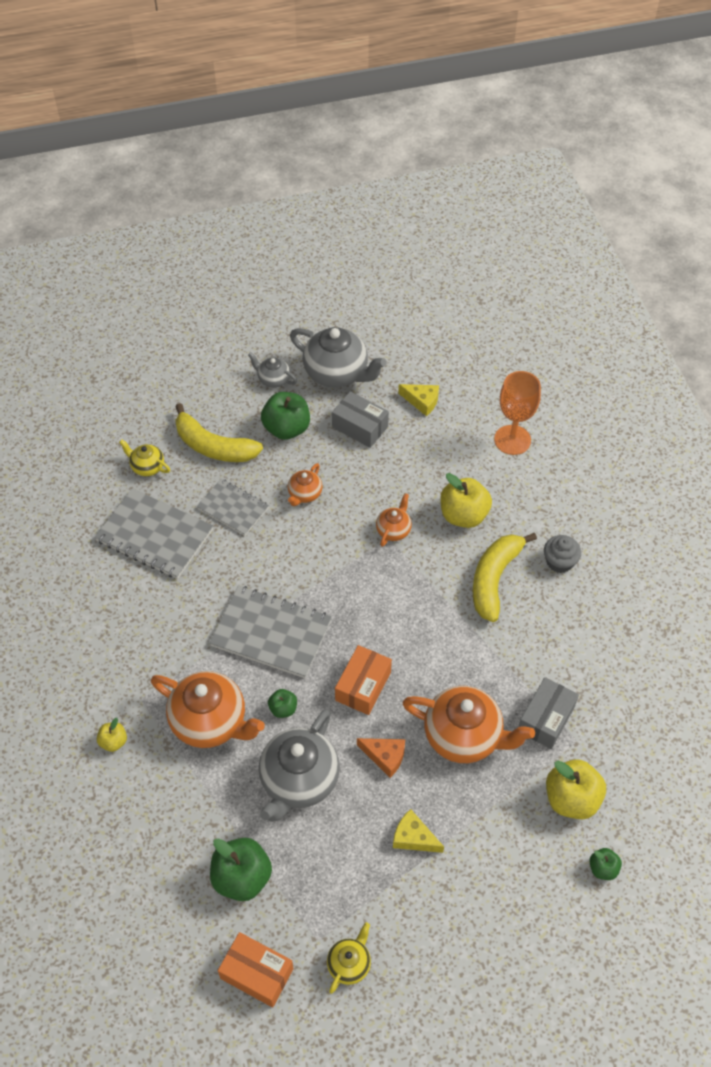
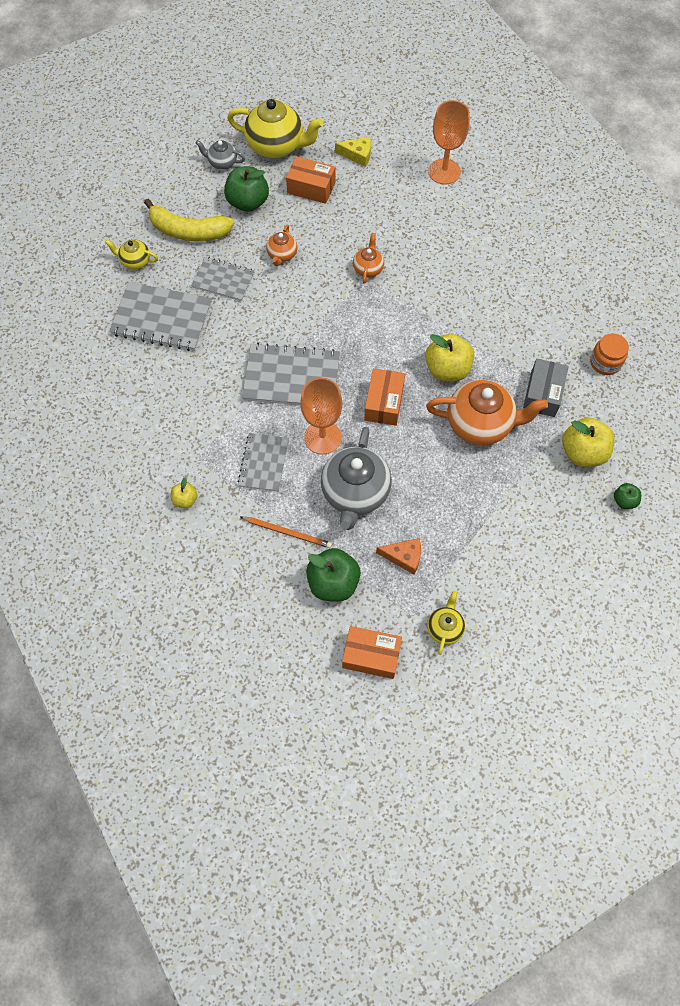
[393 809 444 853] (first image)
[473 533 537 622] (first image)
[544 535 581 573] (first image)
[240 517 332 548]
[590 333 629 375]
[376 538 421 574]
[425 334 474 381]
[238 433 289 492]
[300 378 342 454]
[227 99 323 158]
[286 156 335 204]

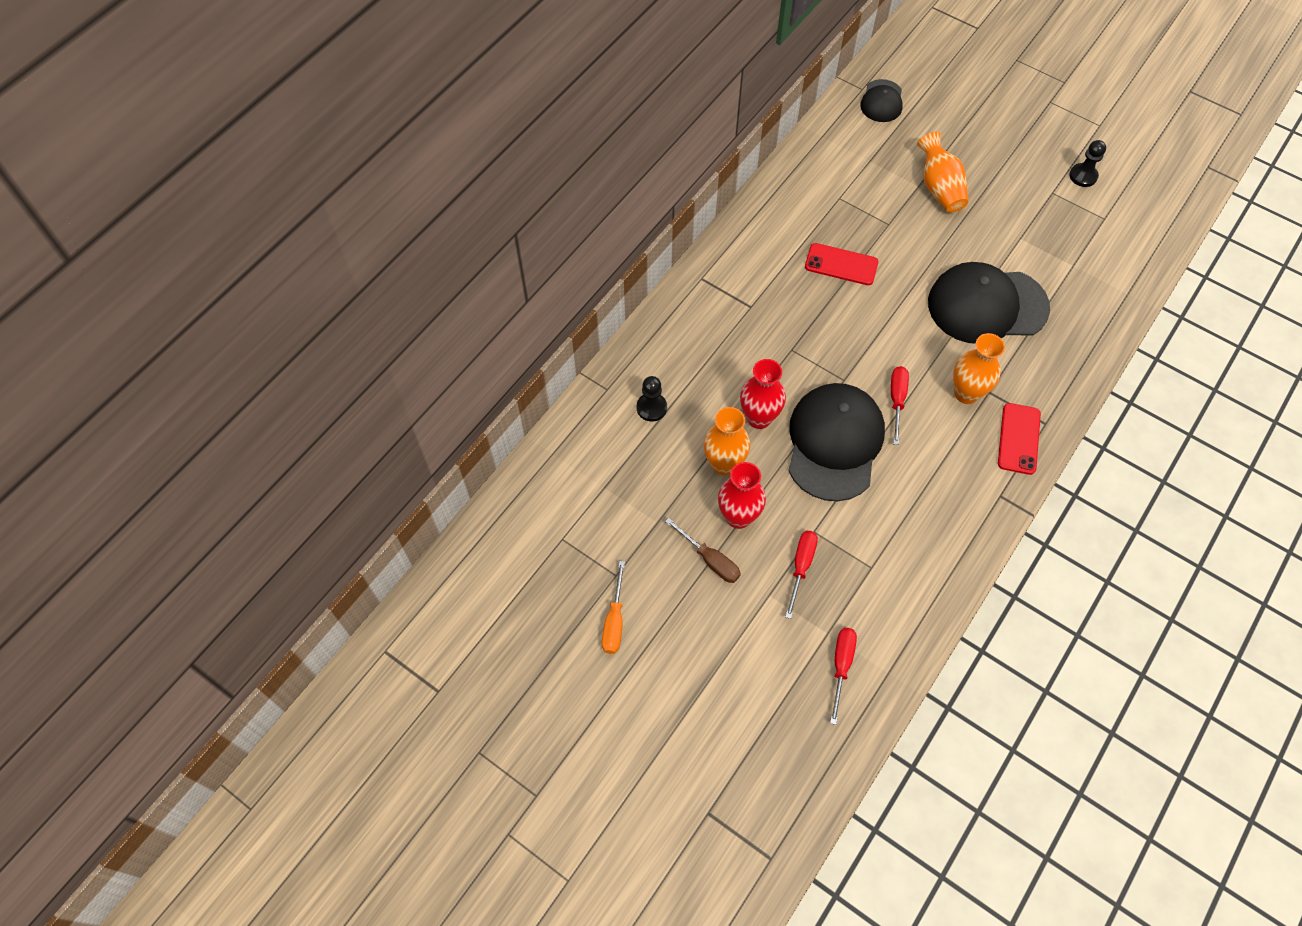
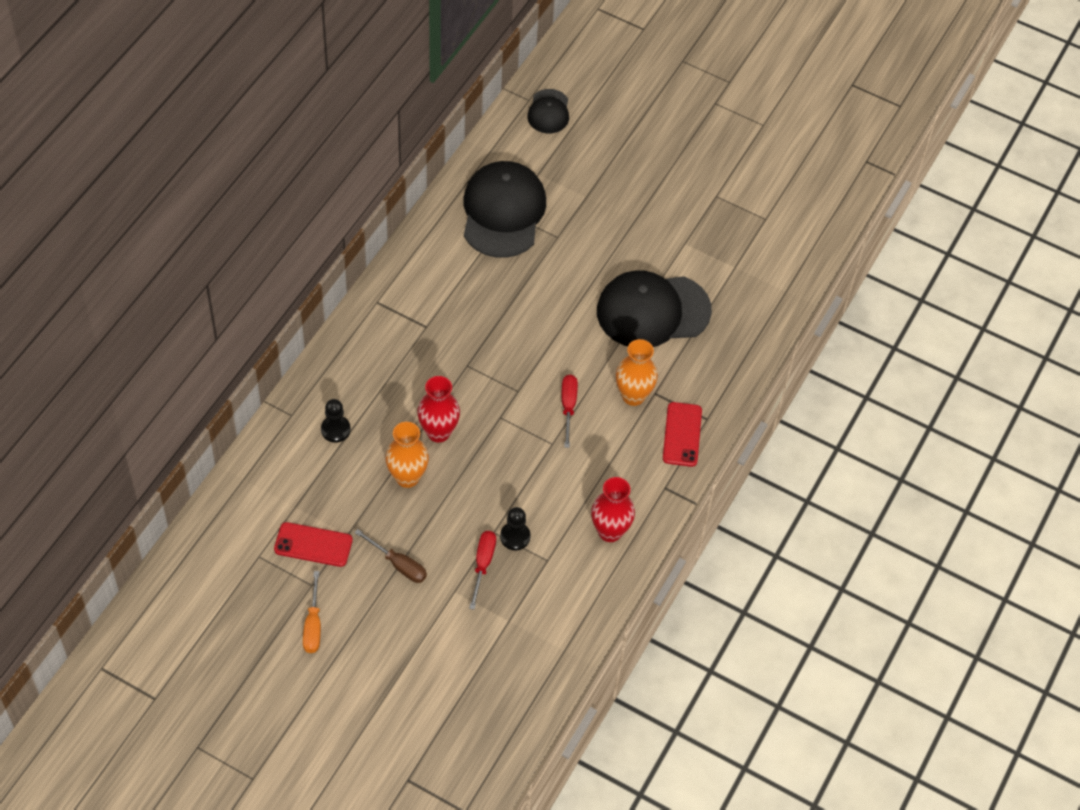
[830 628 857 725] (first image)
[917 132 968 212] (first image)
[591 477 635 542]
[464 161 546 258]
[274 522 353 567]
[500 507 530 550]

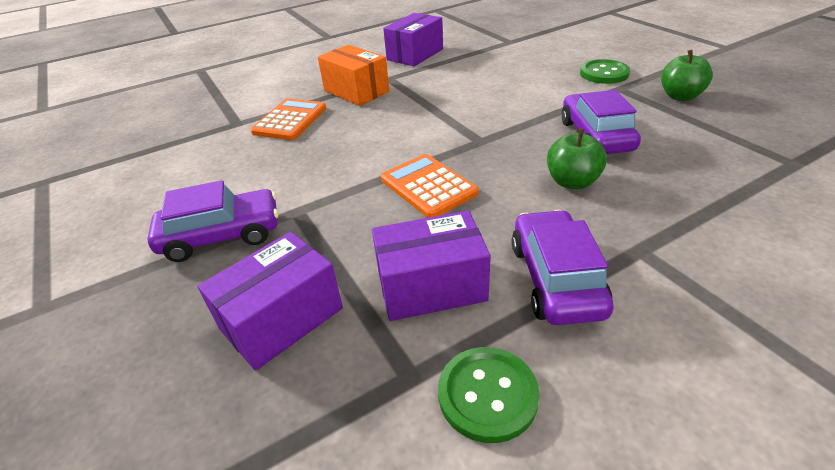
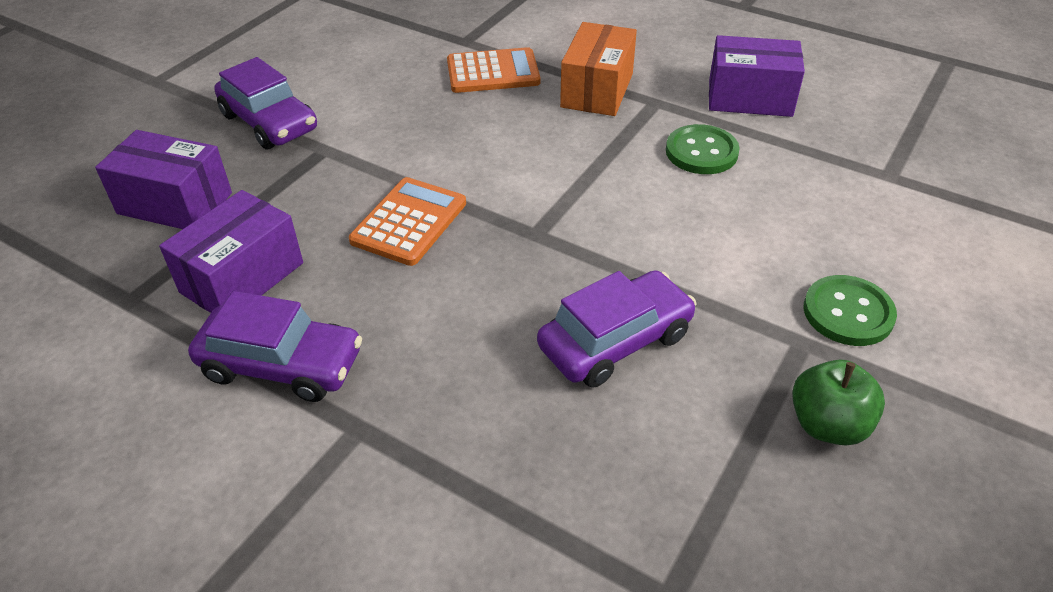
[547 129 607 189] (first image)
[666 124 740 174]
[159 190 303 313]
[188 291 362 402]

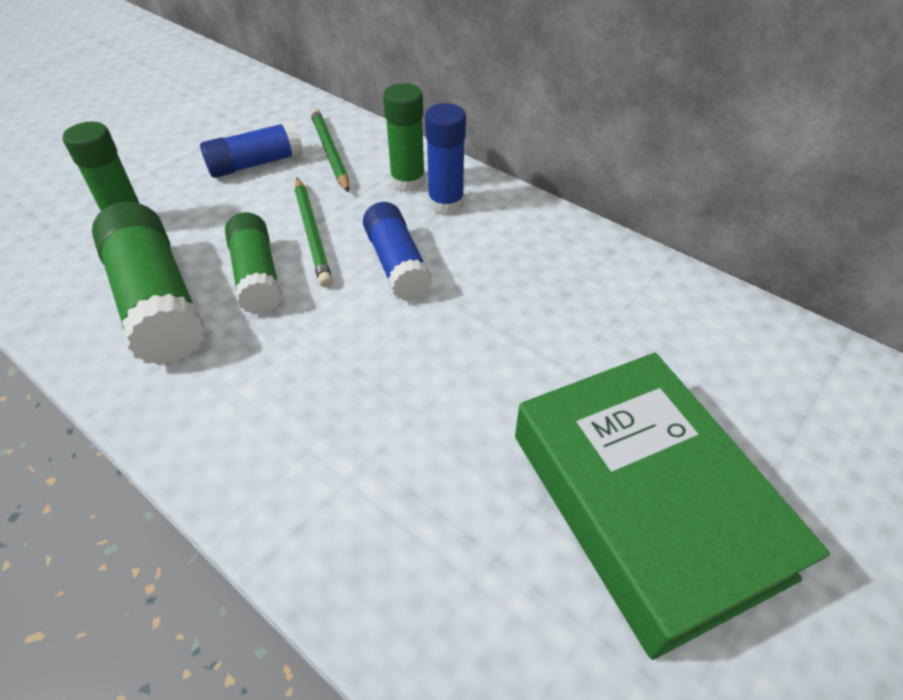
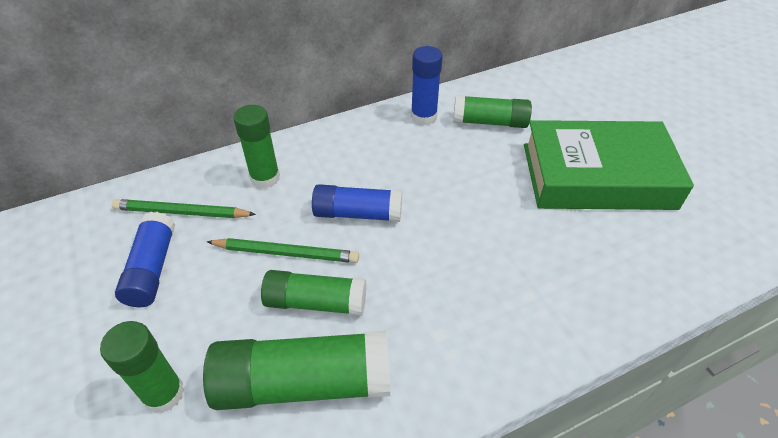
[453 95 532 128]
[411 46 443 125]

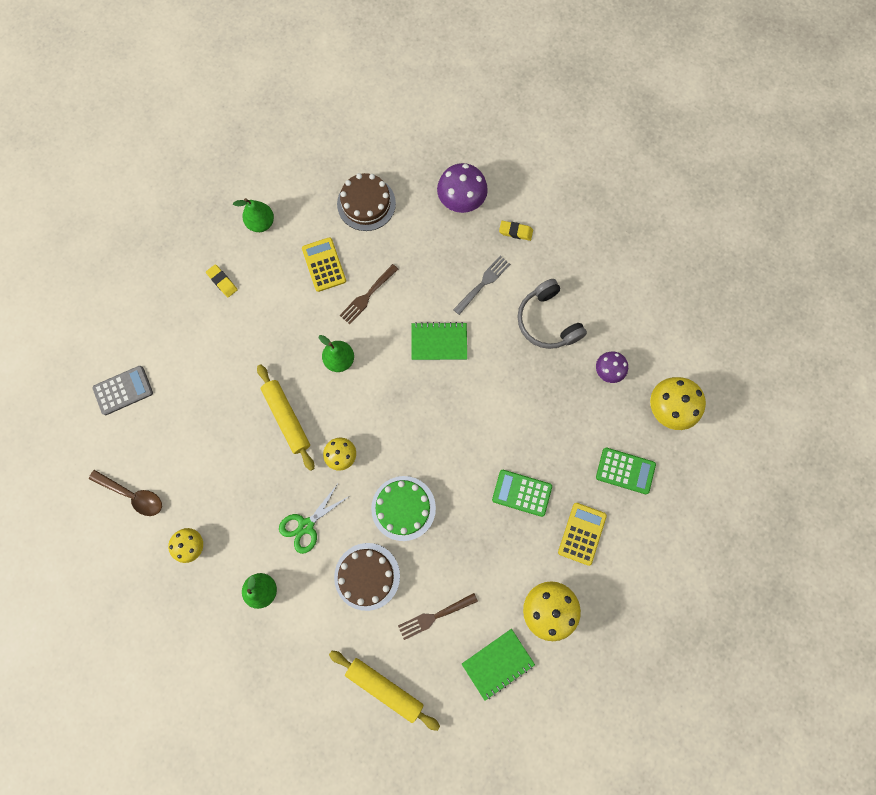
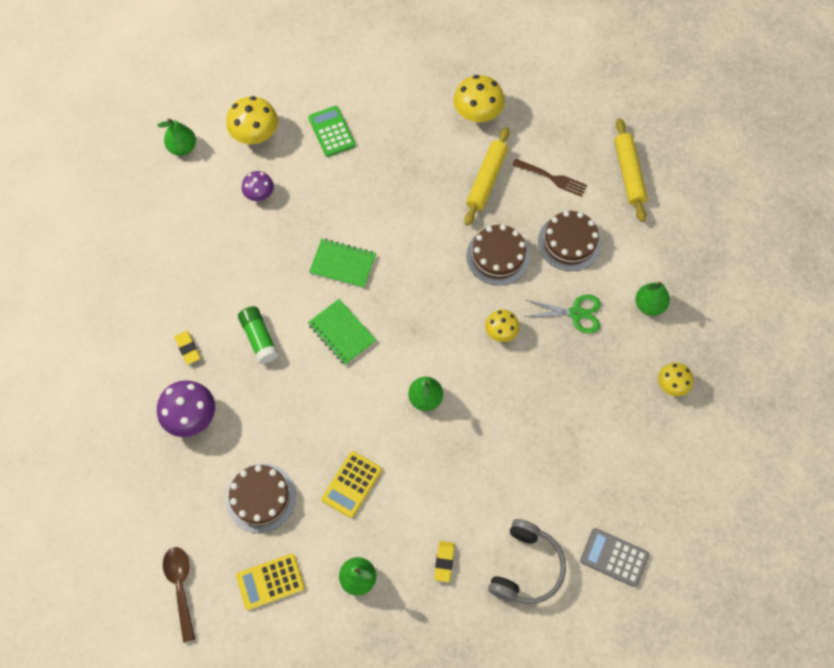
[339 264 398 324] (first image)
[492 470 552 517] (first image)
[157 118 196 156]
[163 547 195 643]
[464 127 509 226]
[309 239 376 288]
[488 519 566 604]
[236 554 305 610]
[238 306 279 364]
[466 224 530 285]

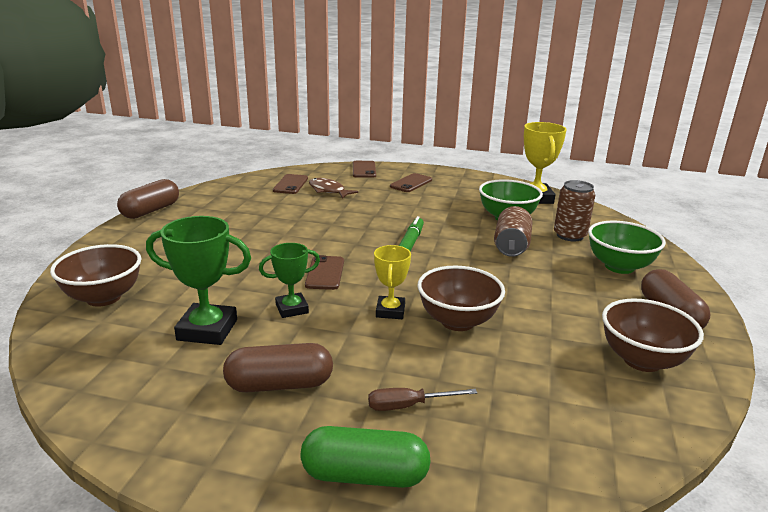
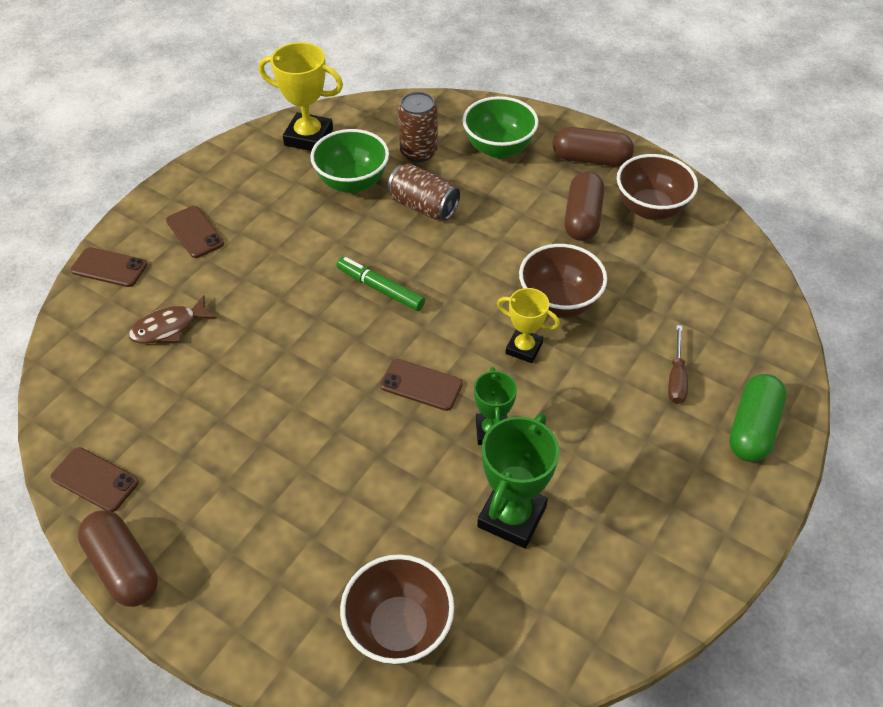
[564 171 604 241]
[51 447 139 512]

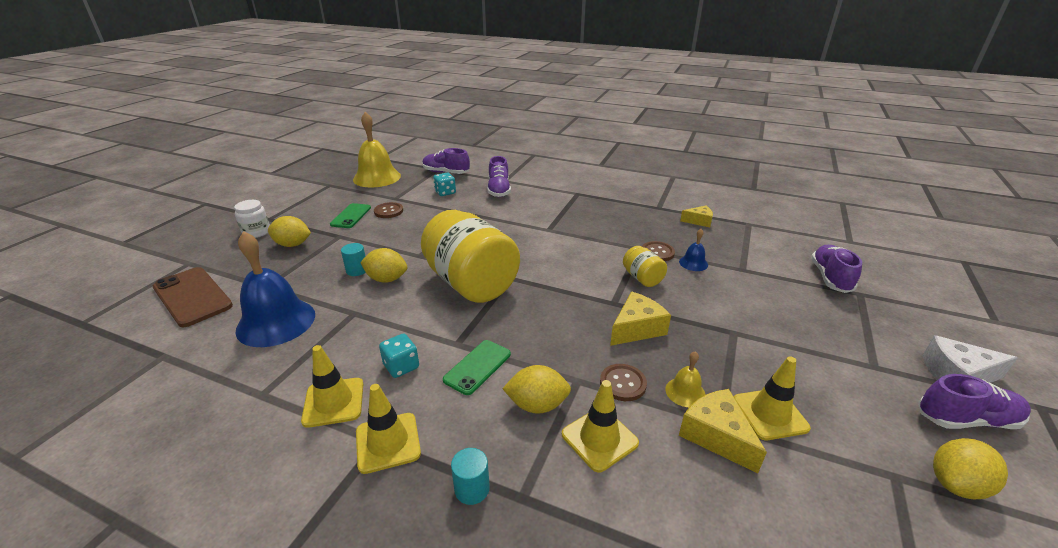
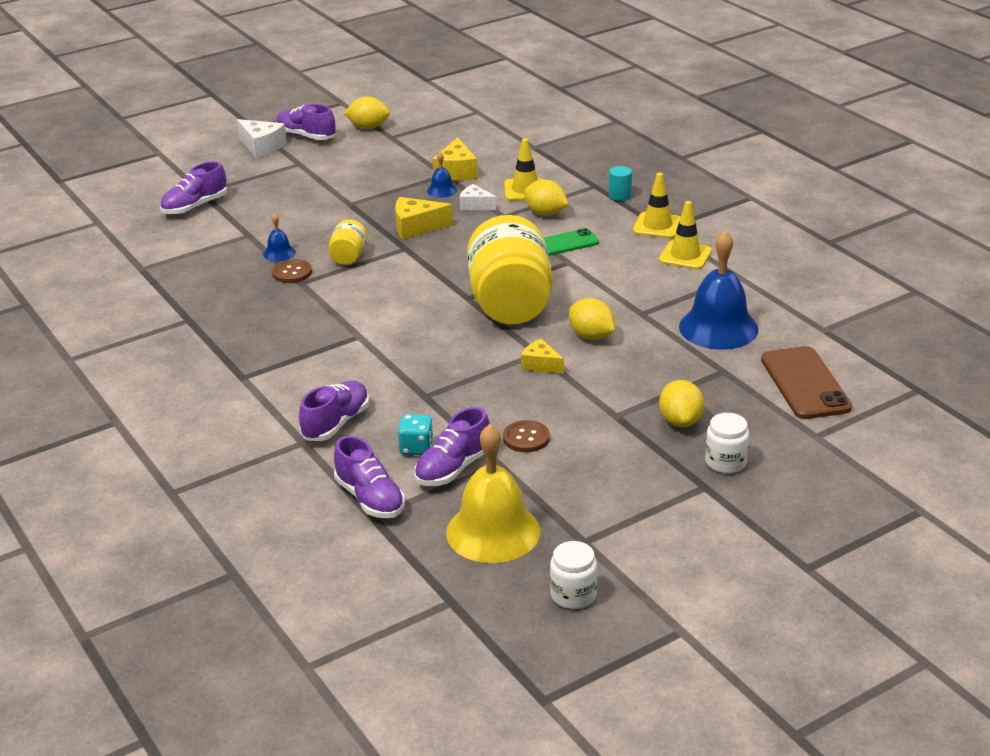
[330 203 371 228] (first image)
[341 243 366 276] (first image)
[379 333 419 378] (first image)
[734 356 811 440] (first image)
[414 407 490 486]
[550 541 597 609]
[521 339 564 374]
[460 184 497 210]
[427 152 457 198]
[659 380 704 427]

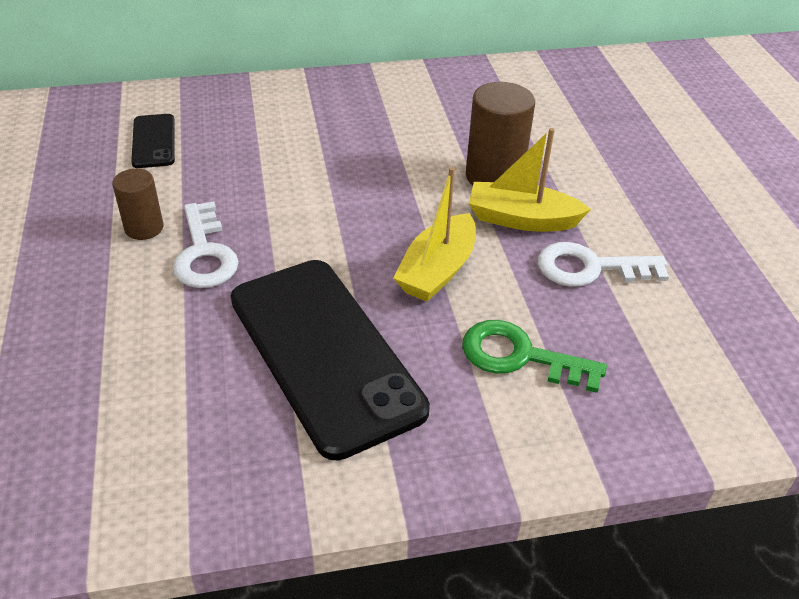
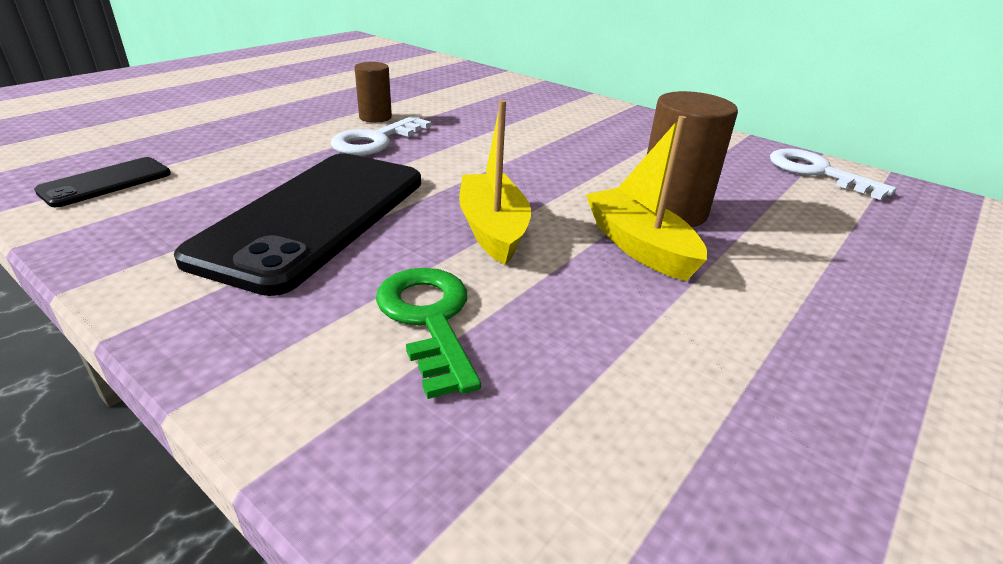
[34 157 171 207]
[770 148 896 200]
[459 100 531 265]

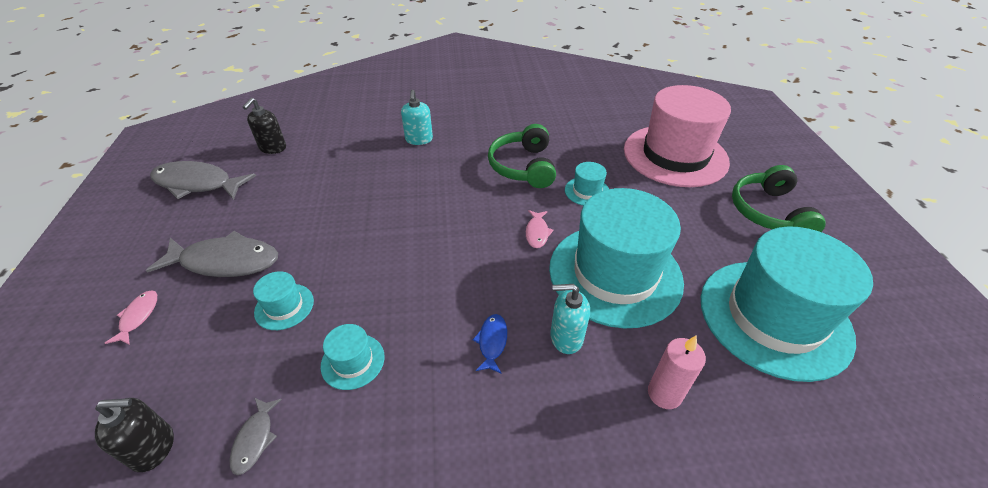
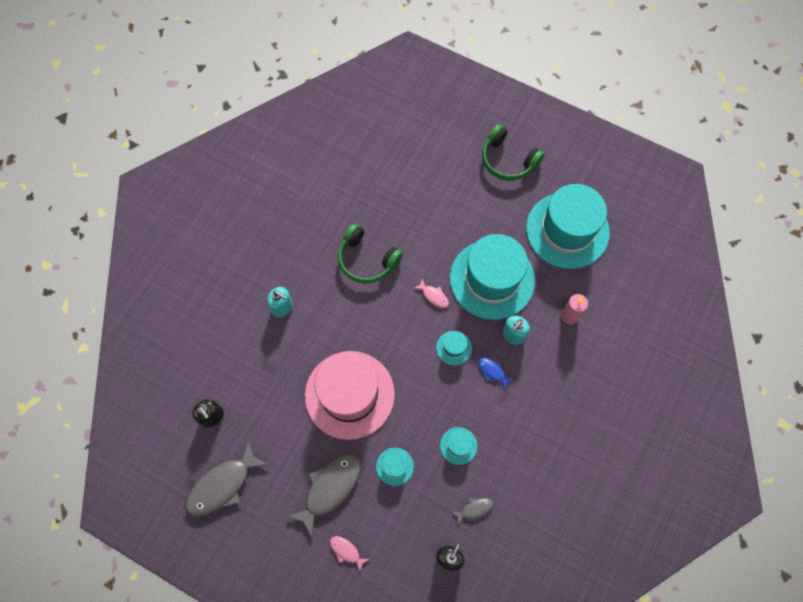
[436 331 472 365]
[305 351 395 440]
[451 498 493 525]

